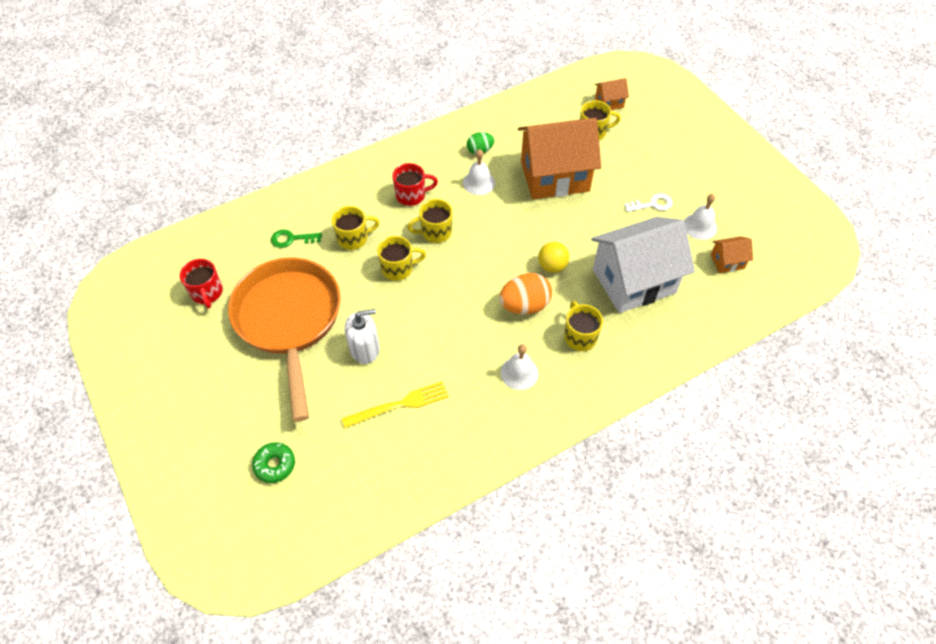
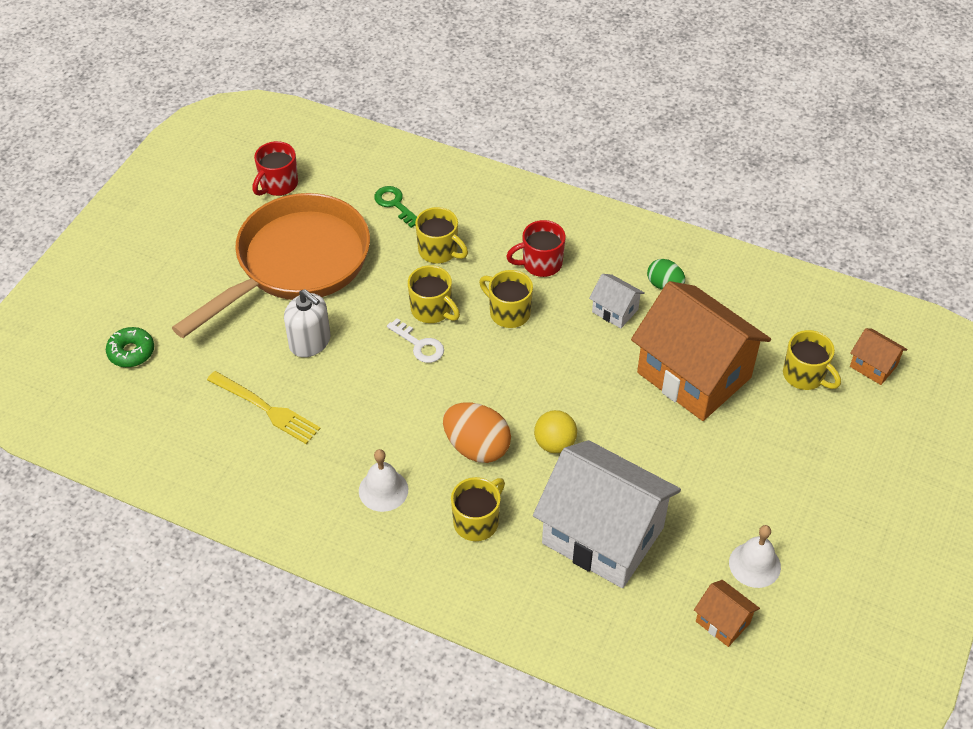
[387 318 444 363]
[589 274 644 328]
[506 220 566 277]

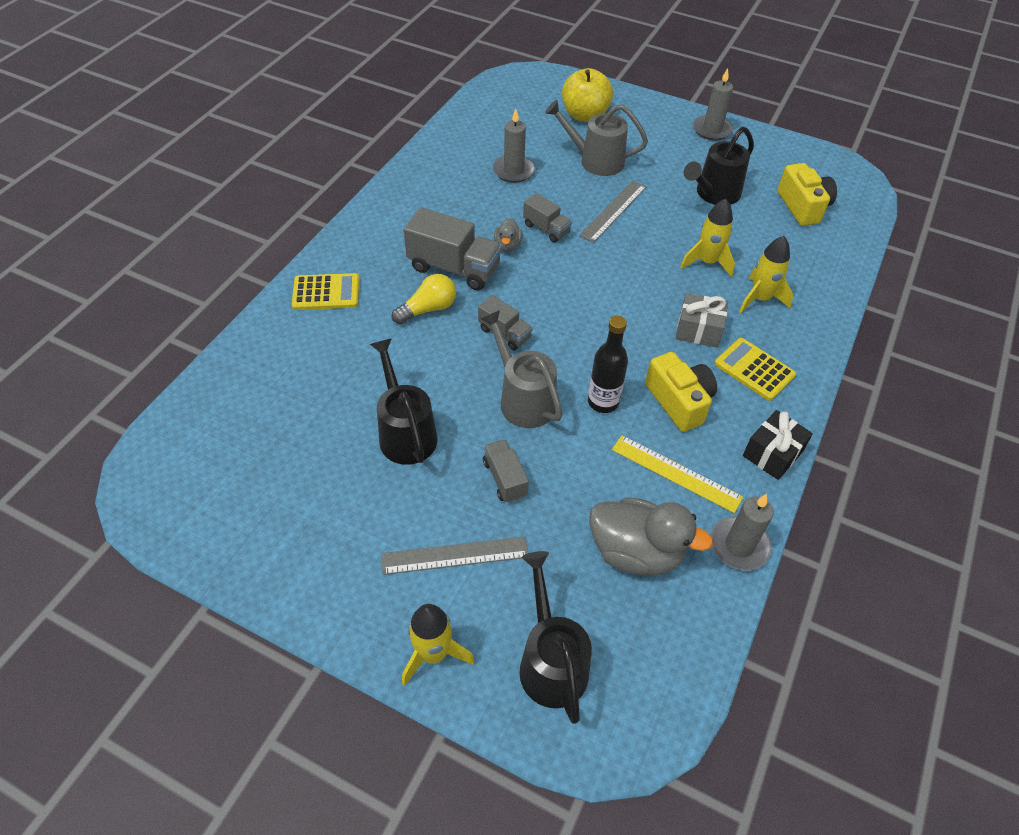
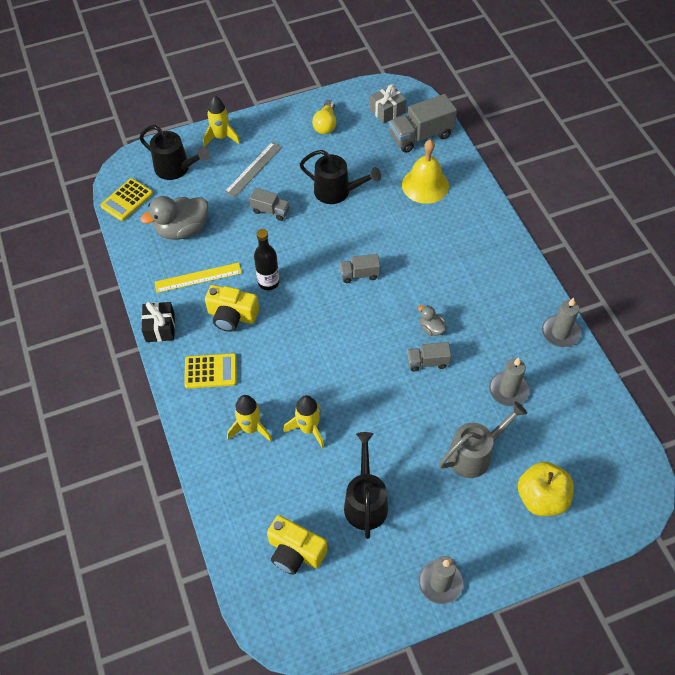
[480 310 563 428] (first image)
[579 181 646 243] (first image)
[402 140 449 204]
[100 178 153 221]
[312 100 336 134]
[389 94 457 153]
[370 84 406 124]
[542 298 581 347]

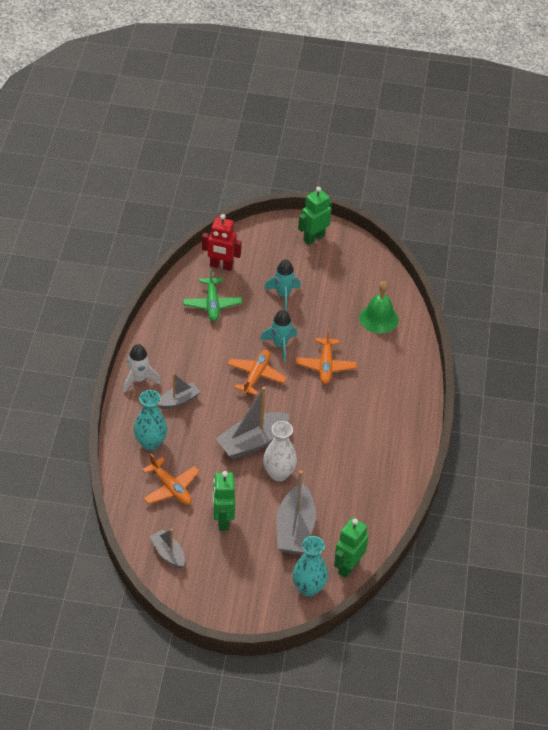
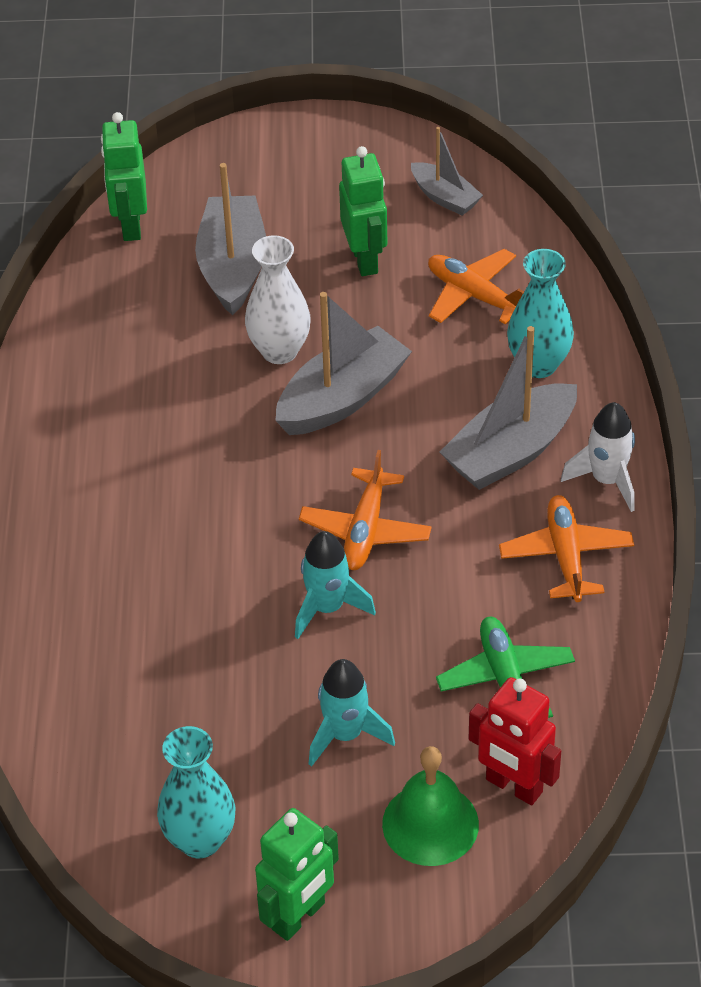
[157 726 235 858]
[499 495 634 602]
[382 746 479 866]
[469 677 561 805]
[101 112 147 241]
[440 326 577 490]

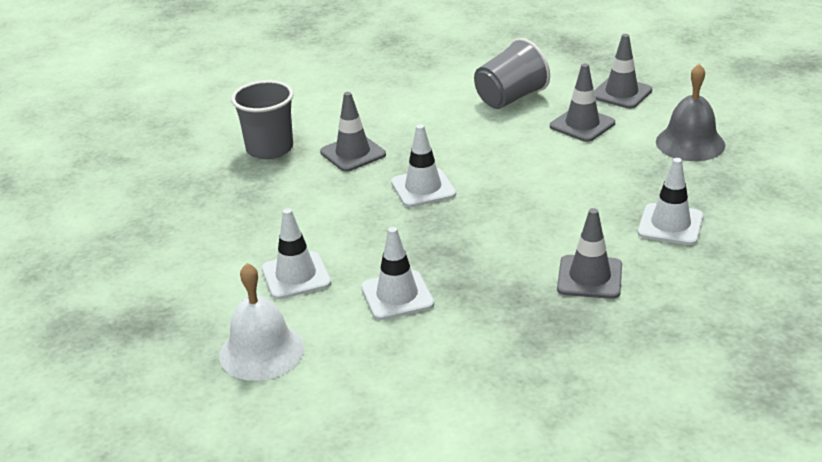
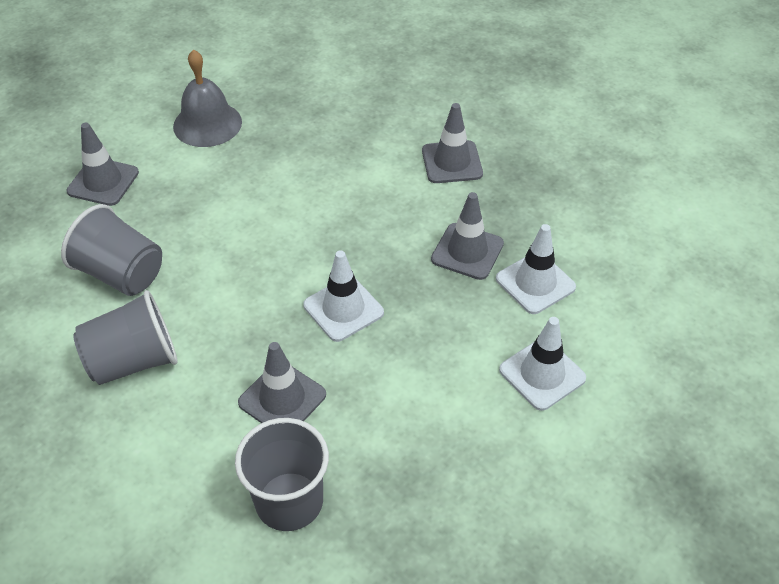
[219 263 304 381] (first image)
[638 158 703 245] (first image)
[73 290 178 385]
[431 192 504 280]

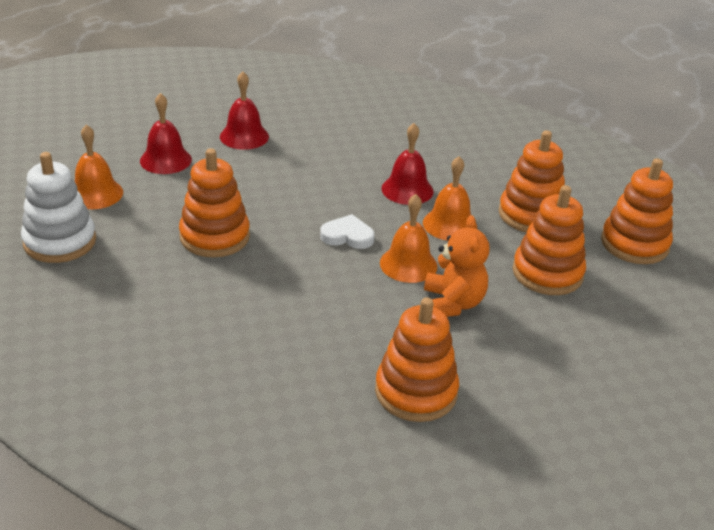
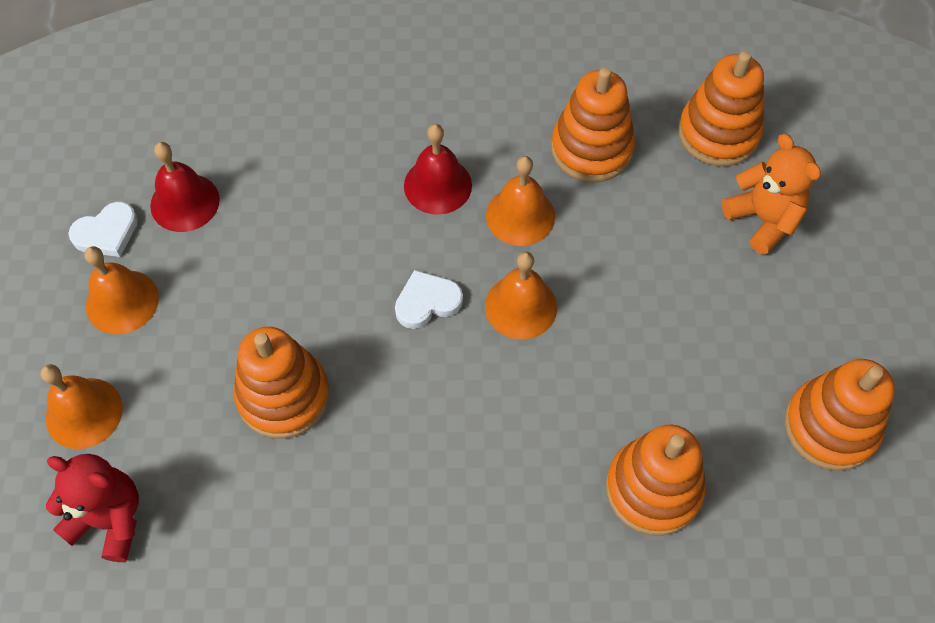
[68 202 138 257]
[722 134 821 255]
[784 359 895 471]
[46 454 139 562]
[84 246 159 334]

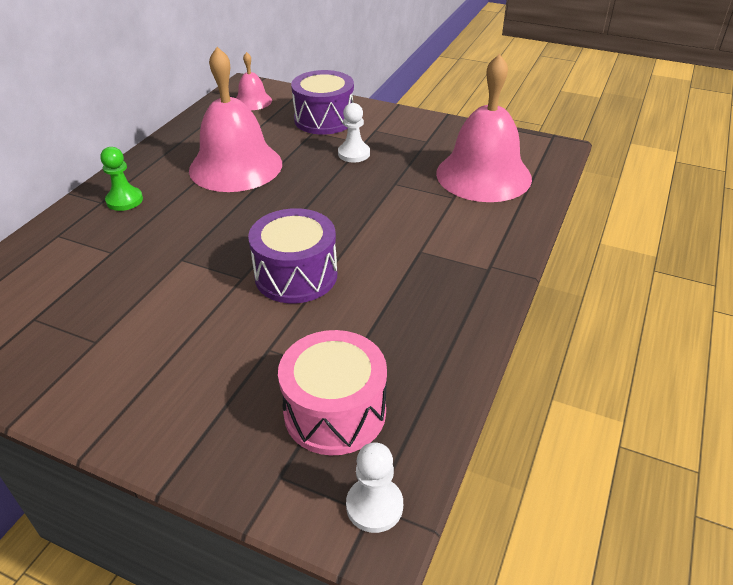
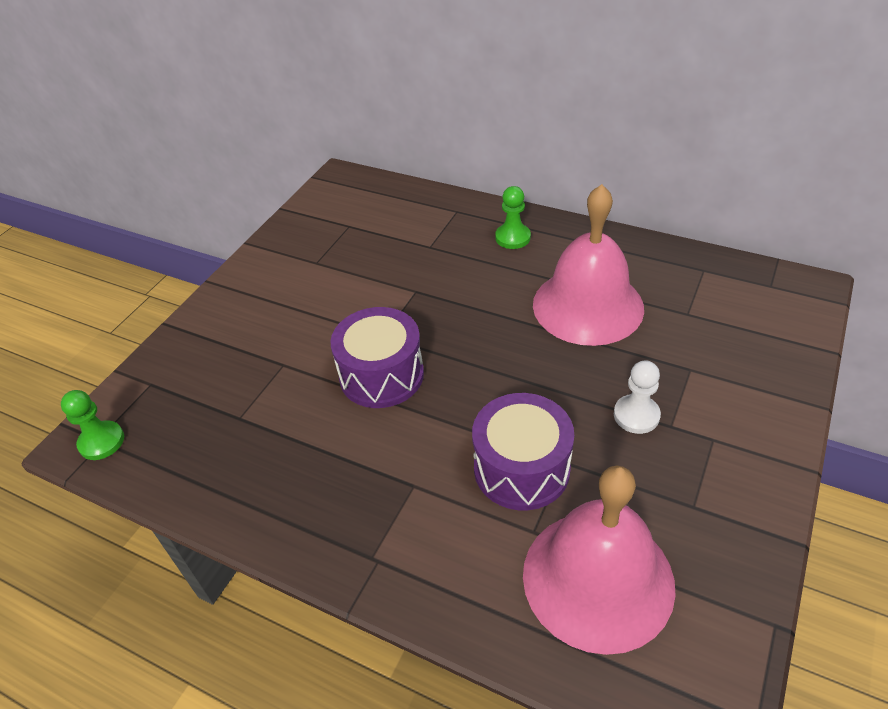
[236 52 272 110] (first image)
[278 330 387 455] (first image)
[472 393 574 510]
[61 390 124 460]

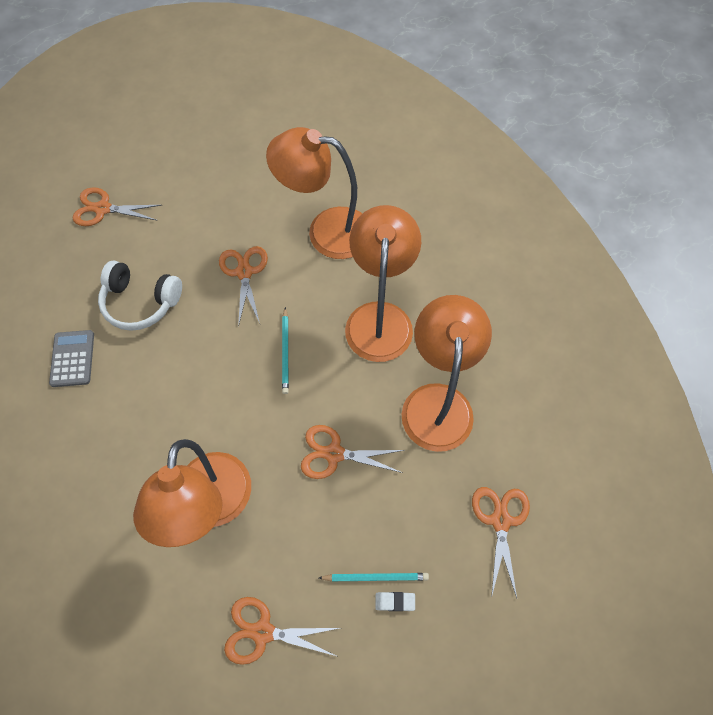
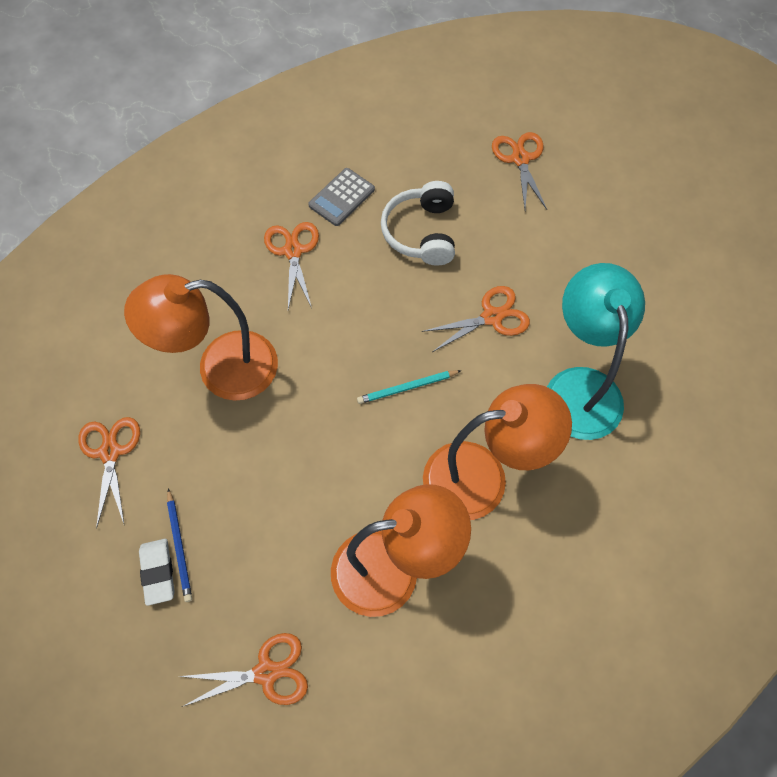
[264 222 319 309]
[547 263 645 440]
[167 488 192 602]
[308 168 375 226]
[139 539 175 606]

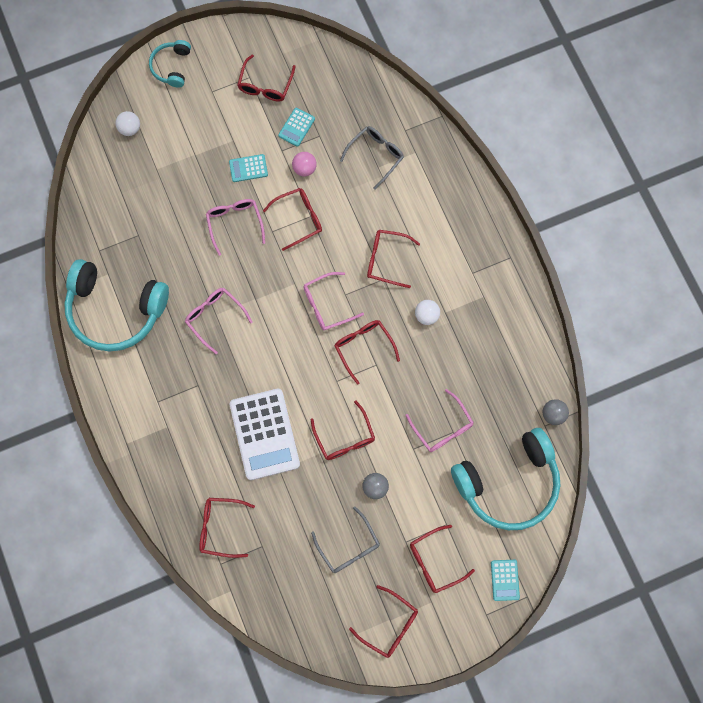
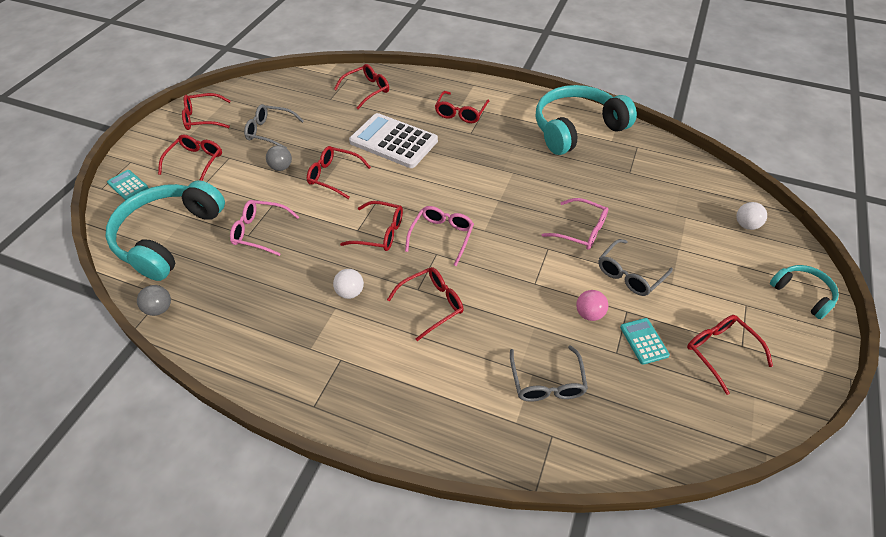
[185 288 253 354] (first image)
[435 91 490 123]
[598 239 673 296]

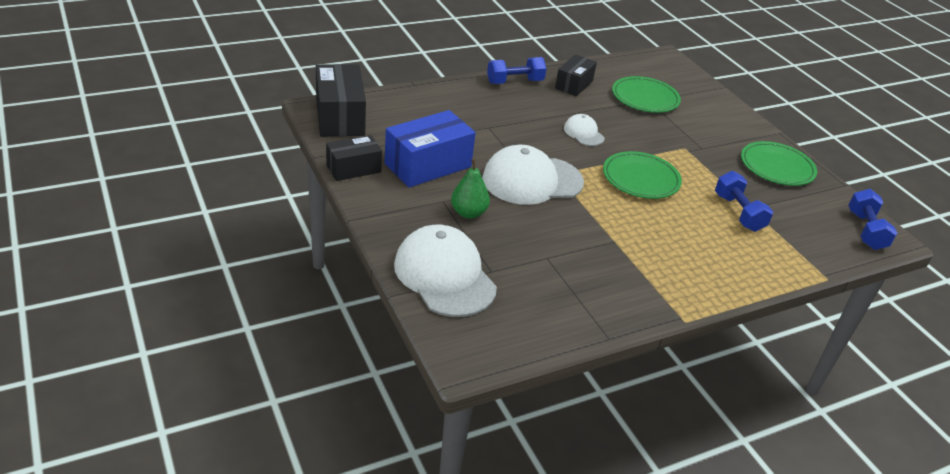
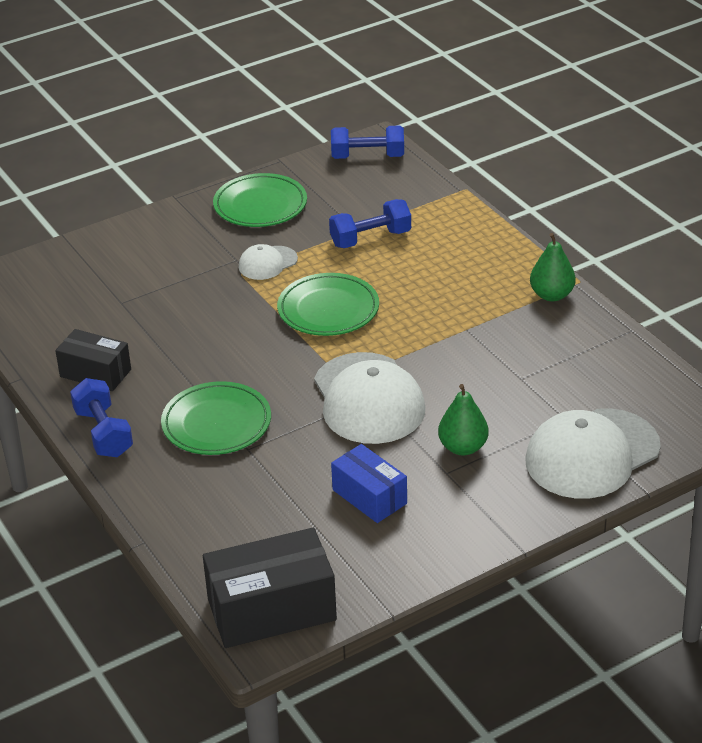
[326 135 382 181] (first image)
[530 233 576 302]
[239 244 298 280]
[161 381 271 455]
[331 444 407 523]

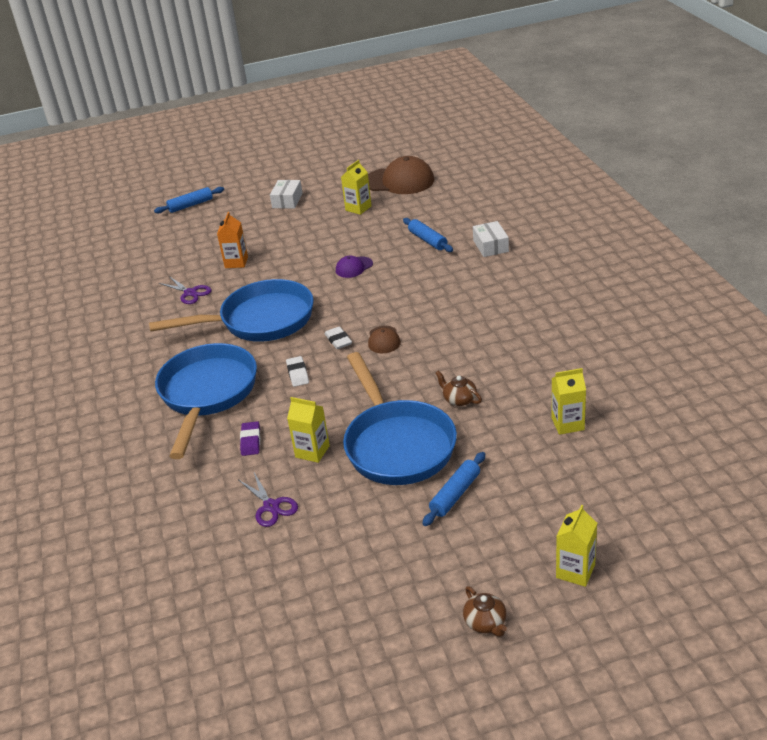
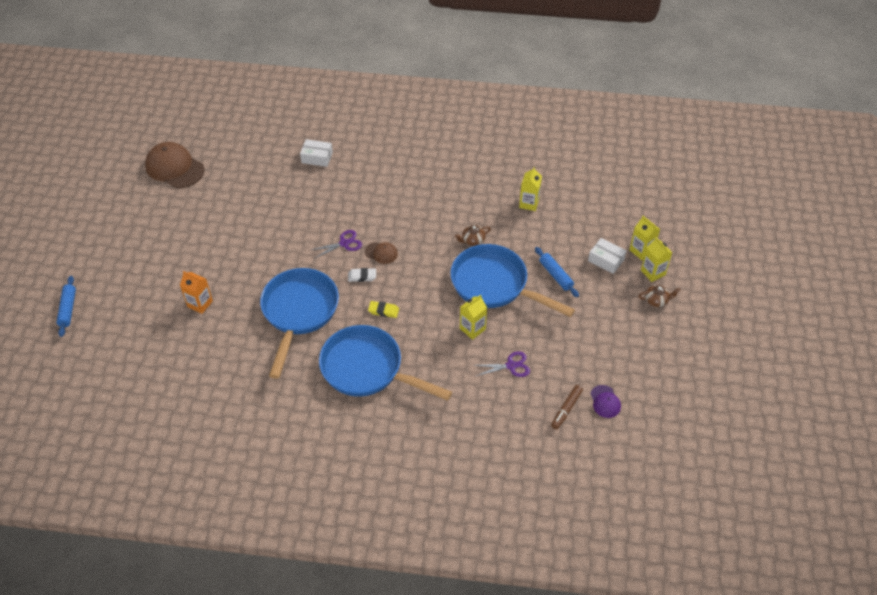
[240 421 260 456] (first image)
[403 218 453 252] (first image)
[551 385 583 429]
[311 230 362 259]
[588 238 626 274]
[590 385 621 418]
[641 237 672 282]
[368 301 399 318]
[450 244 575 317]
[145 142 205 188]

